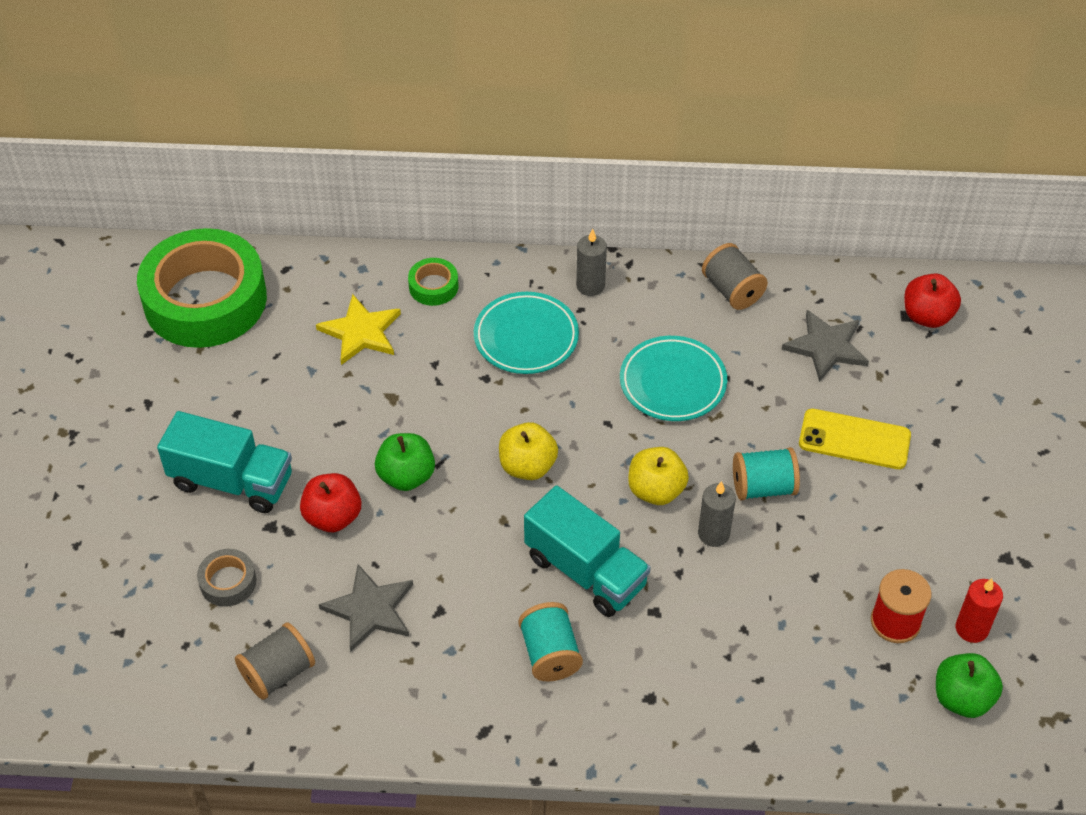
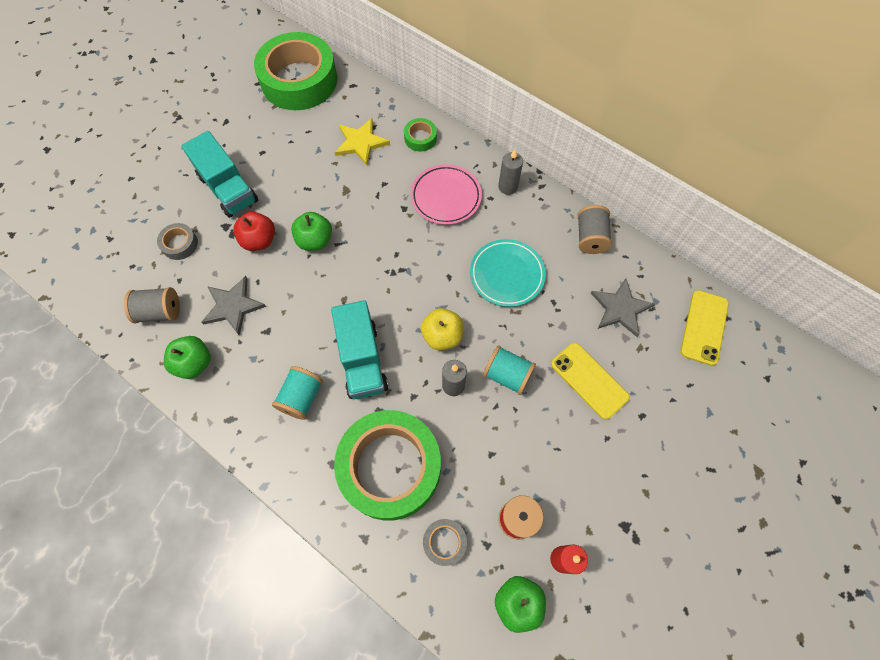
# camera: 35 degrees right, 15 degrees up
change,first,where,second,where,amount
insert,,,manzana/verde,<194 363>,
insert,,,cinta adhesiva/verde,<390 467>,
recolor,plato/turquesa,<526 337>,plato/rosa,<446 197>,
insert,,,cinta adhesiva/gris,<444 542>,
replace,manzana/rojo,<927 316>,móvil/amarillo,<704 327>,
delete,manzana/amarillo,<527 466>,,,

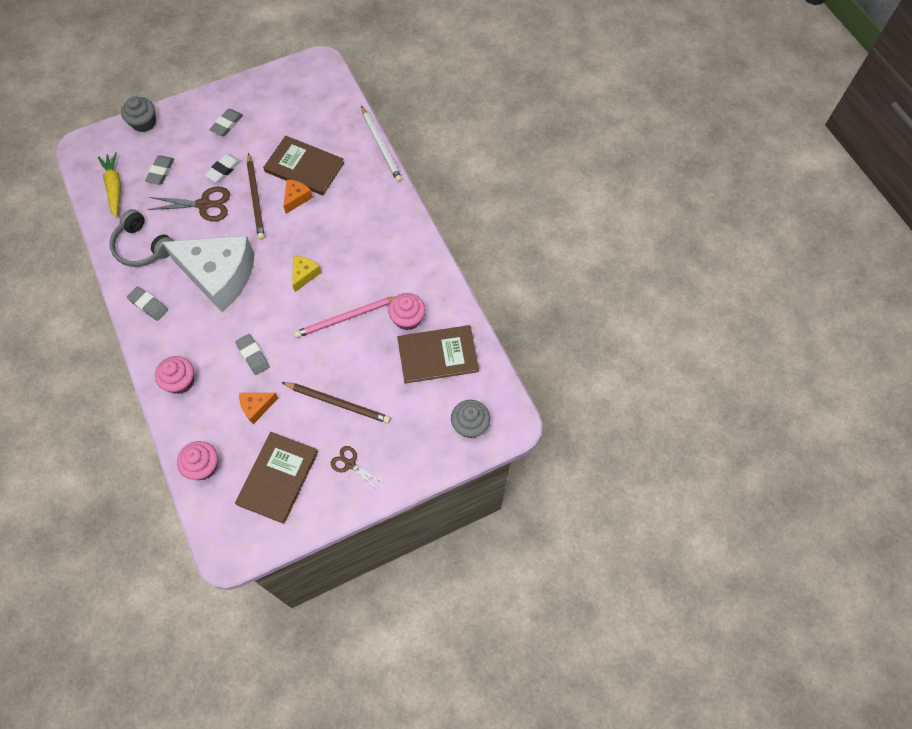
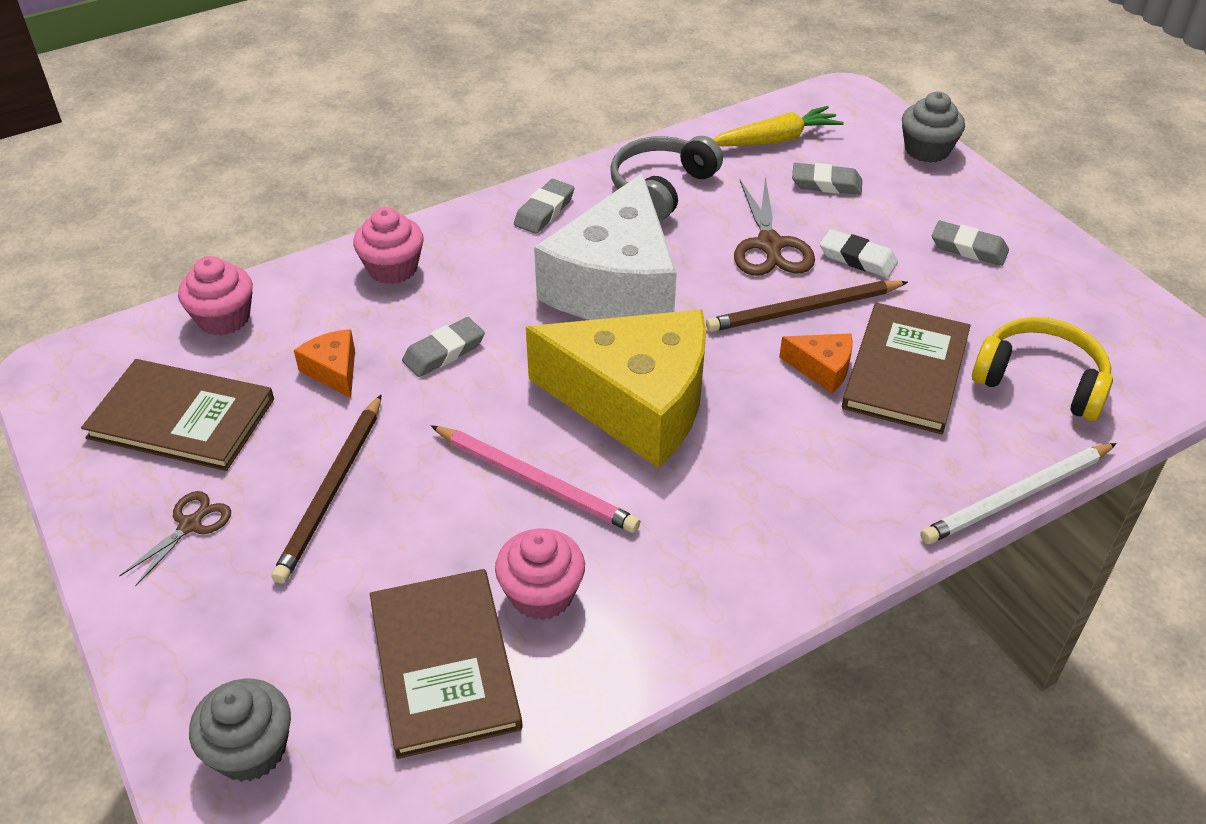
# camera: 85 degrees right, 20 degrees down
change,first,where,second,where,amount
rotate,lápiz/rosa,<346 318>,,<536 482>,150 degrees clockwise
resize,queso/amarillo,<304 274>,,<635 403>,x2.47
insert,,,auriculares/amarillo,<1040 380>,

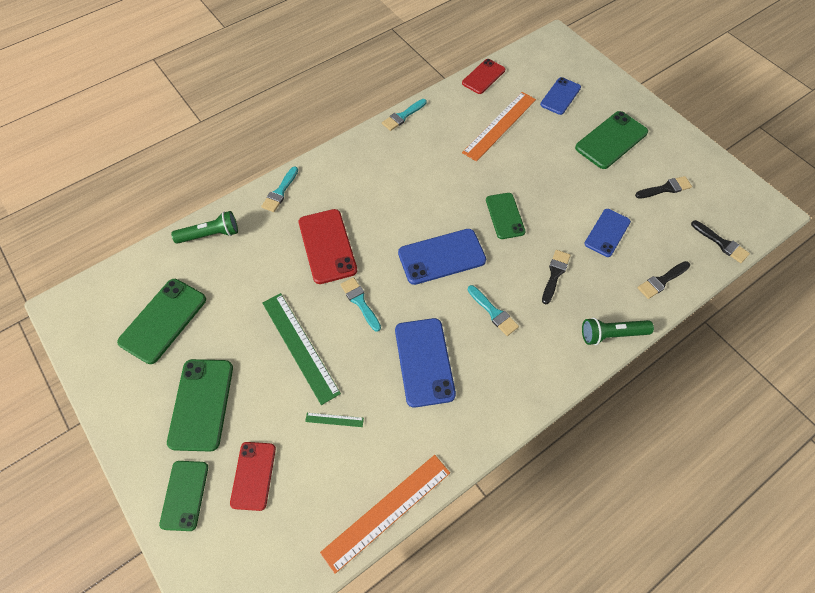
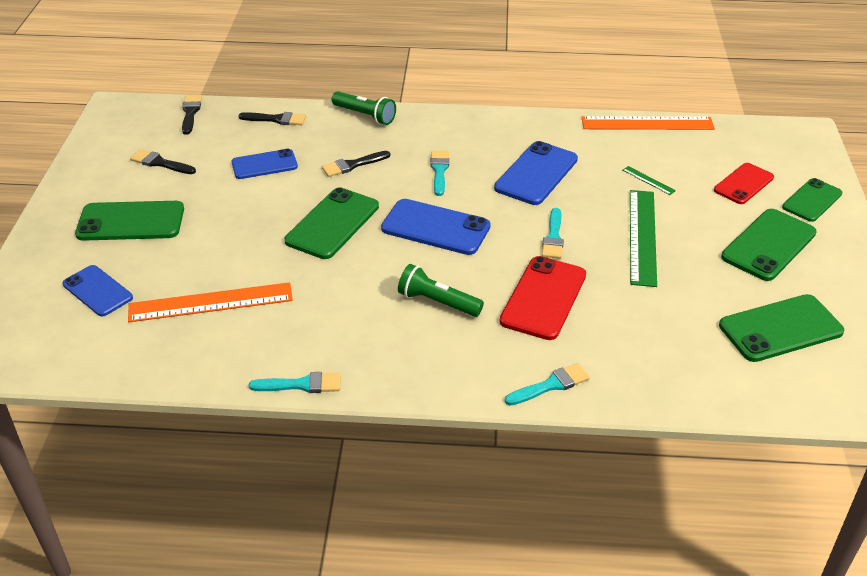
# camera: 140 degrees left, 20 degrees down
change,first,where,second,where,amount
rotate,móvil/azul,<560 96>,,<98 291>,60 degrees clockwise
resize,móvil/verde,<505 216>,,<333 224>,x1.50
move,lámpara de mano/verde,<210 235>,,<437 302>,
delete,móvil/rojo,<483 77>,,,

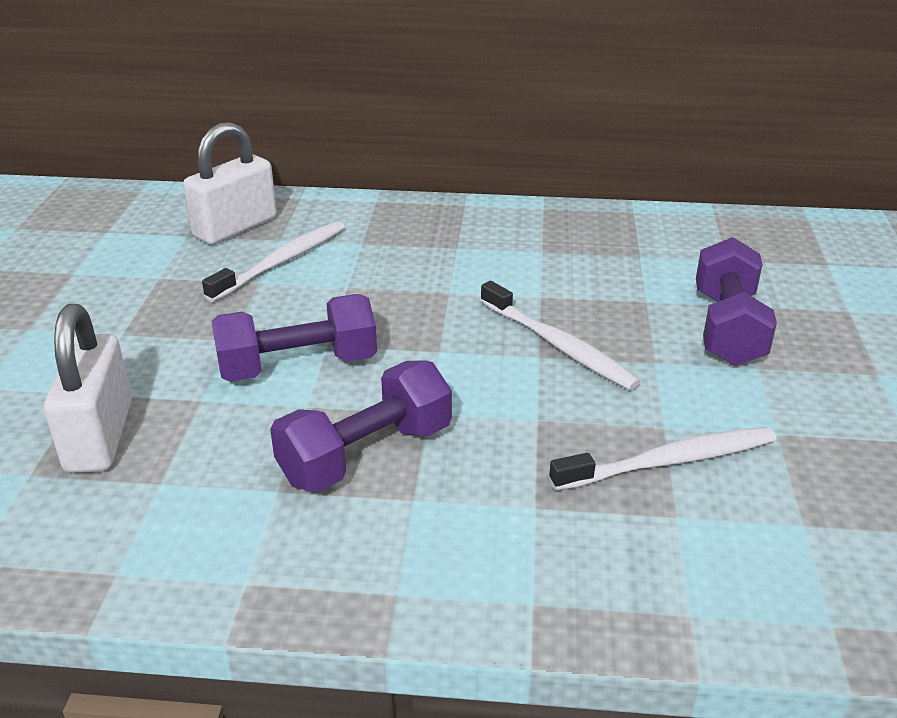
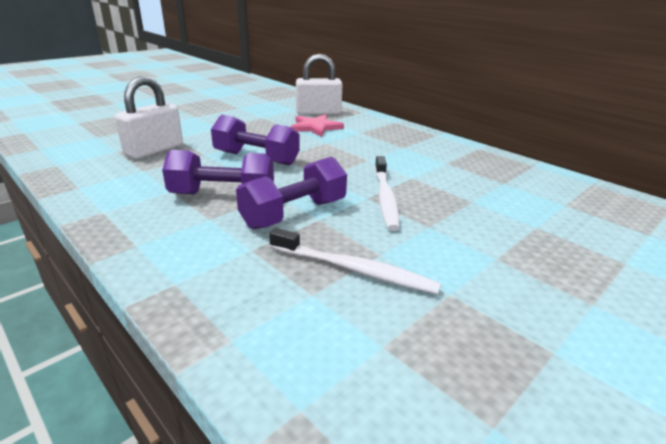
# camera: 40 degrees right, 5 degrees down
change,first,where,second,where,amount
move,mancuerna/morado,<727 328>,,<294 213>,
replace,cepillo de dientes/blanco,<282 262>,estrella/rosa,<315 127>,

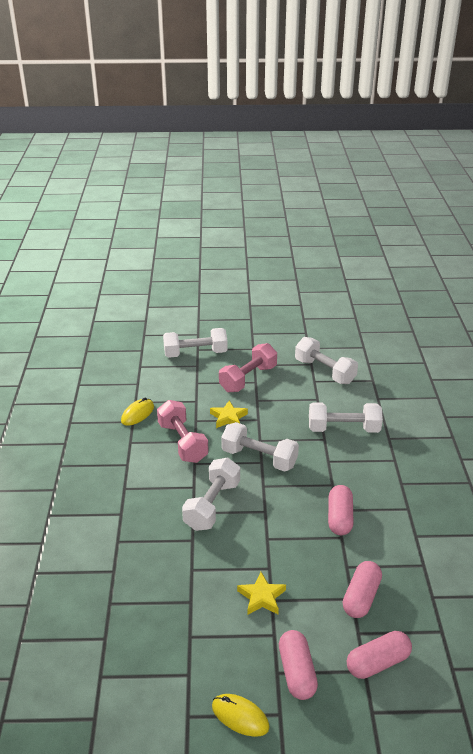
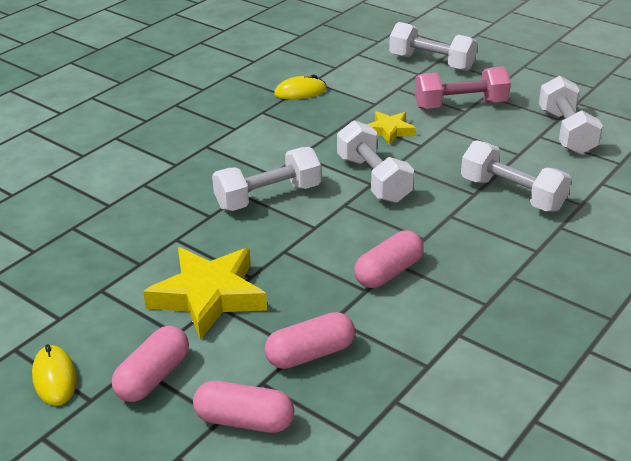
# camera: 40 degrees right, 0 degrees up
change,first,where,second,where,amount
resize,estrella/amarillo,<261 597>,,<208 296>,x1.84
delete,mancuerna/rosa,<182 442>,,,

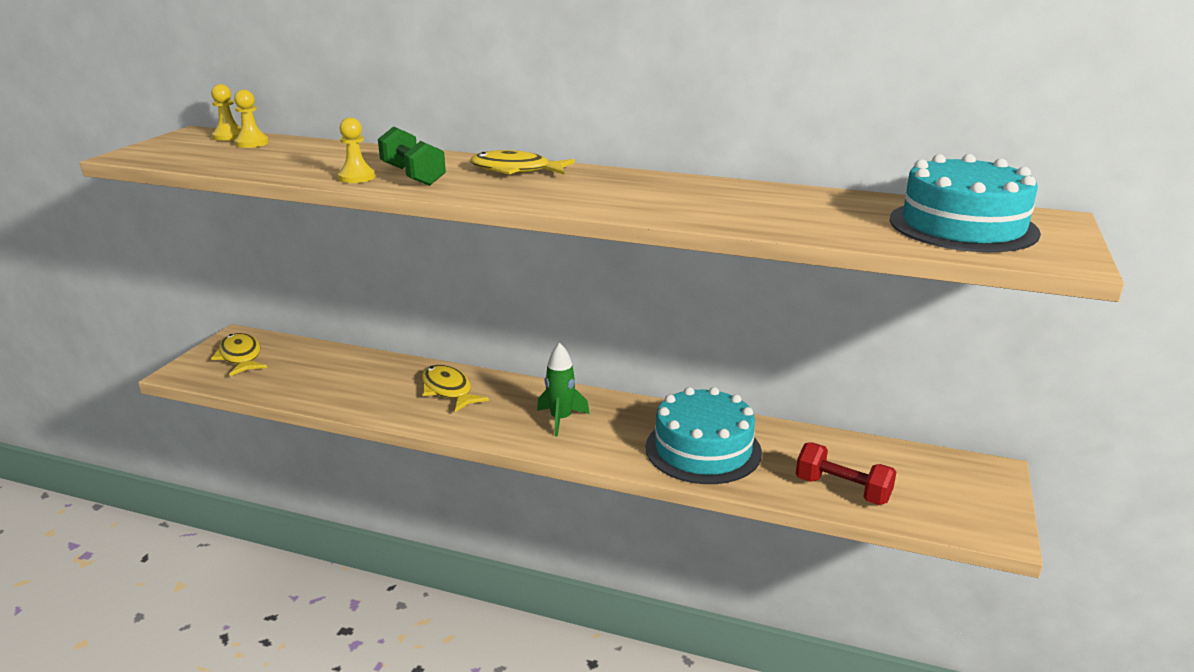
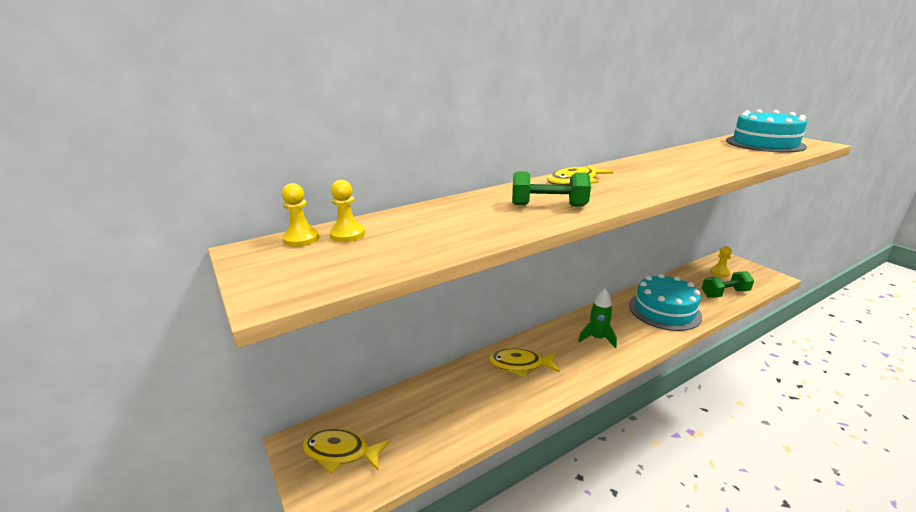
# camera: 50 degrees left, 0 degrees up
change,first,where,second,where,amount
recolor,mancuerna/rojo,<842 490>,mancuerna/verde,<725 293>,
move,peón/amarillo,<356 177>,,<719 272>,

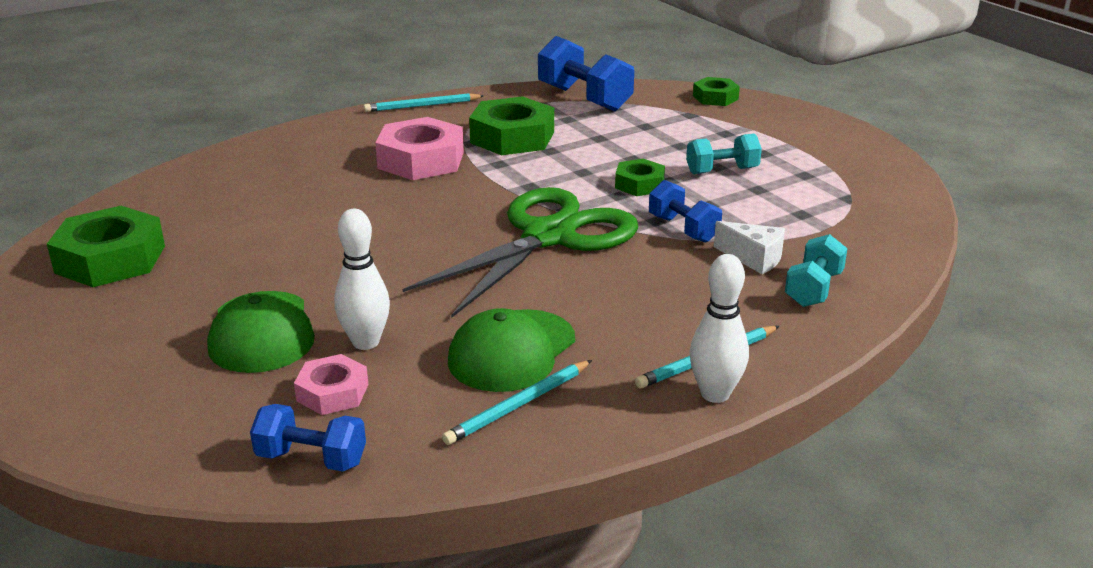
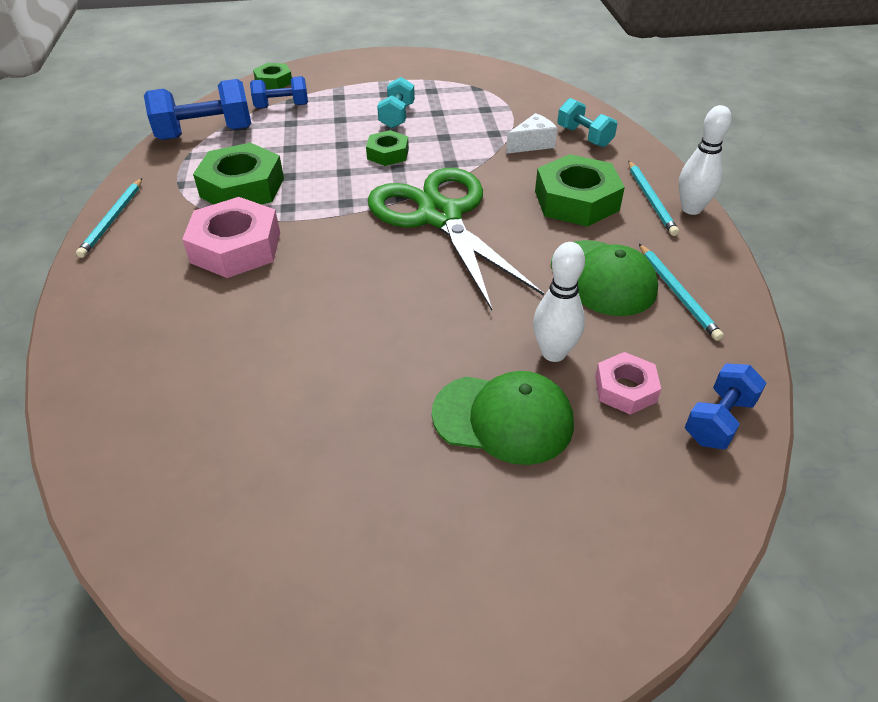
# camera: 65 degrees left, 15 degrees up
change,first,where,second,where,amount
move,mancuerna/azul,<683 229>,,<282 106>,
move,tuerca/verde,<110 259>,,<576 201>,

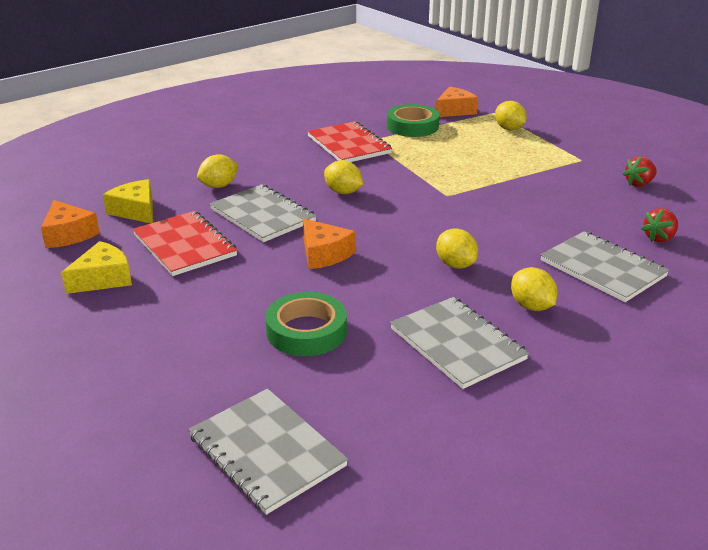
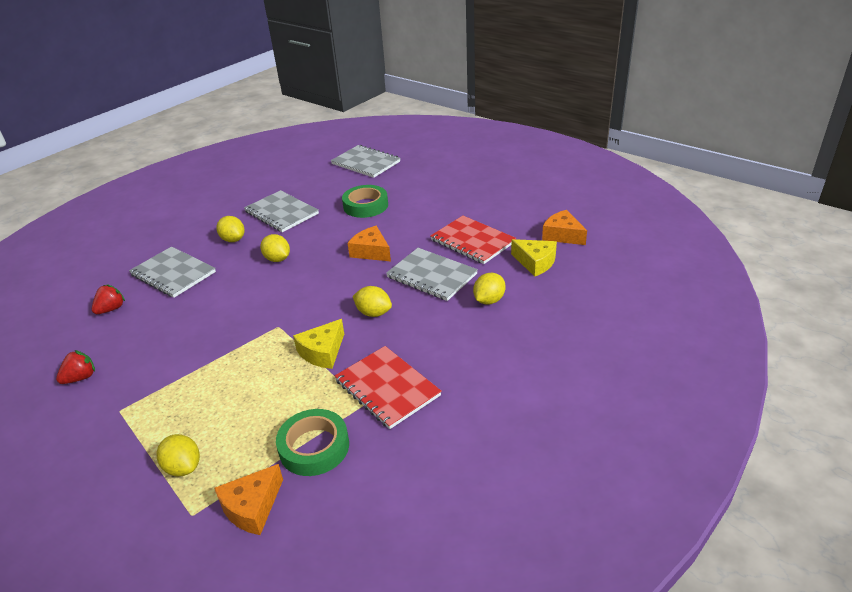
# camera: 170 degrees right, 5 degrees up
change,first,where,second,where,amount
move,queso/amarillo,<103 278>,,<322 352>,

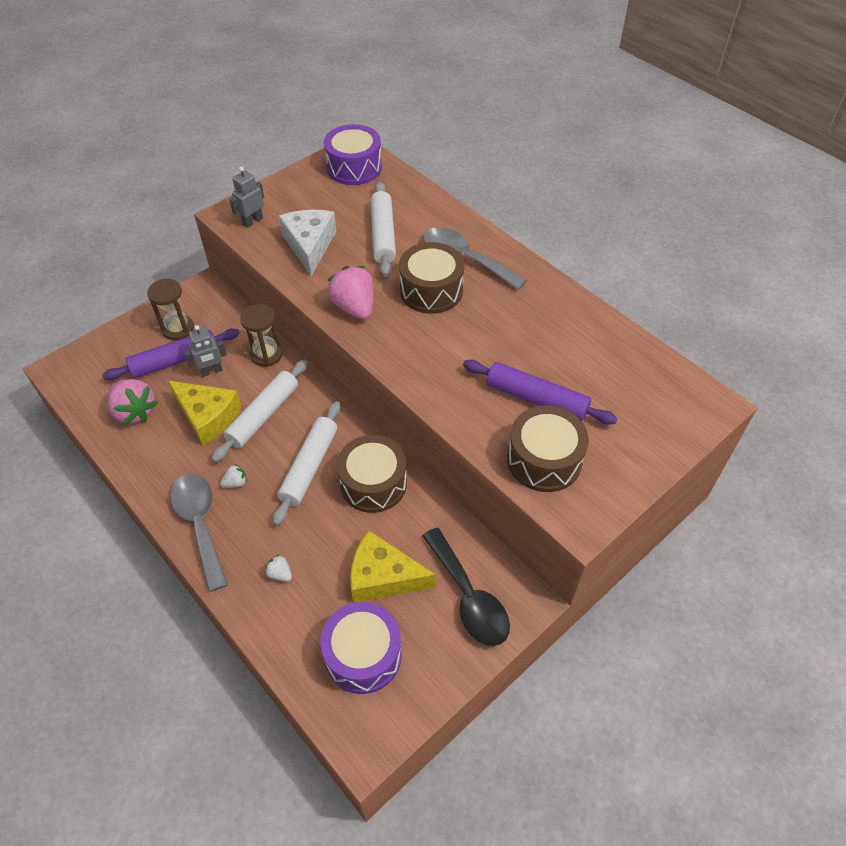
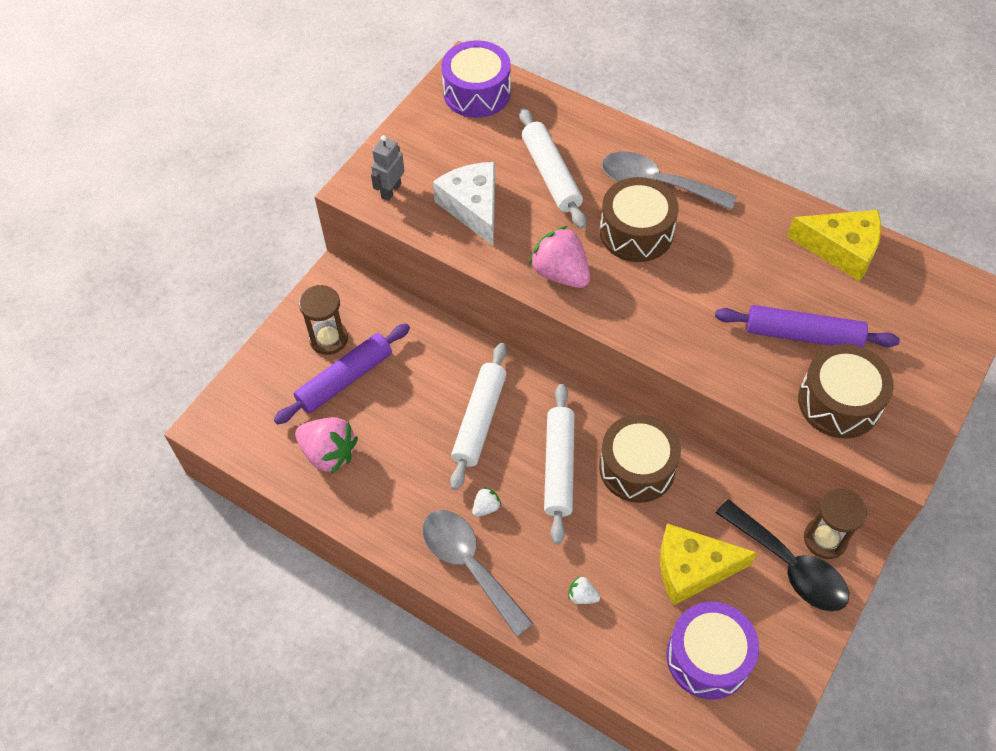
# camera: 15 degrees left, 5 degrees up
change,first,where,second,where,amount
move,queso/amarillo,<207 416>,,<841 249>,
move,reloj de arena/marrón,<266 354>,,<825 539>,
delete,robot/gris,<211 371>,,,

